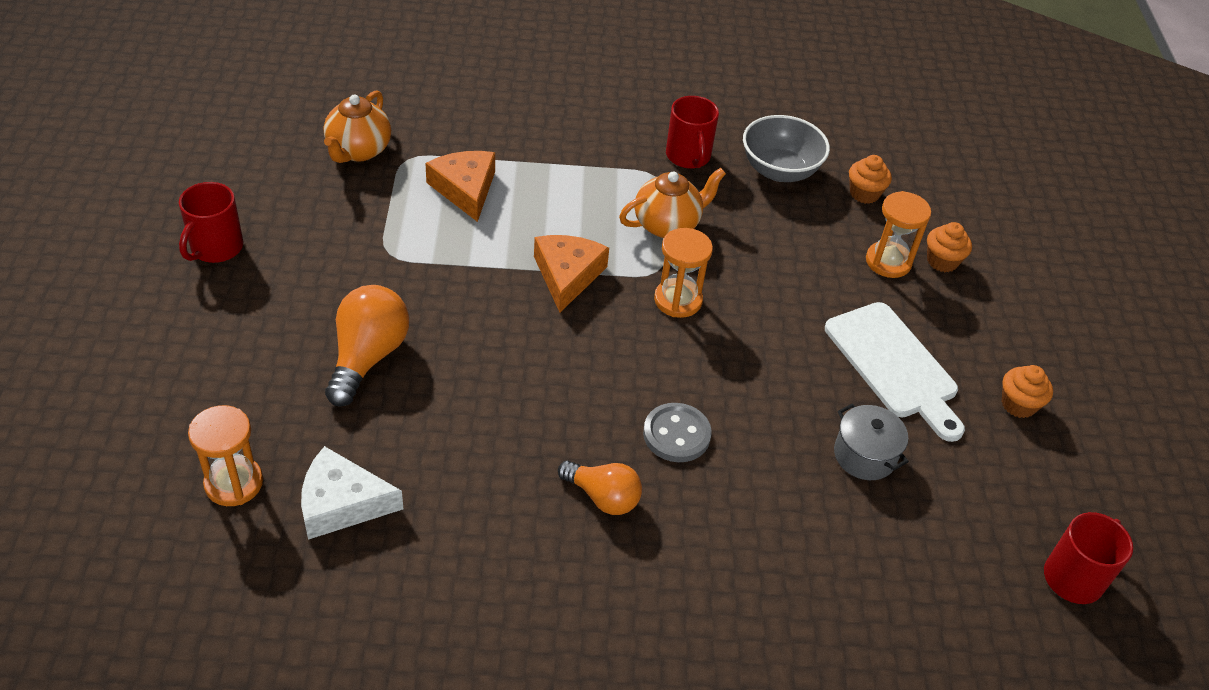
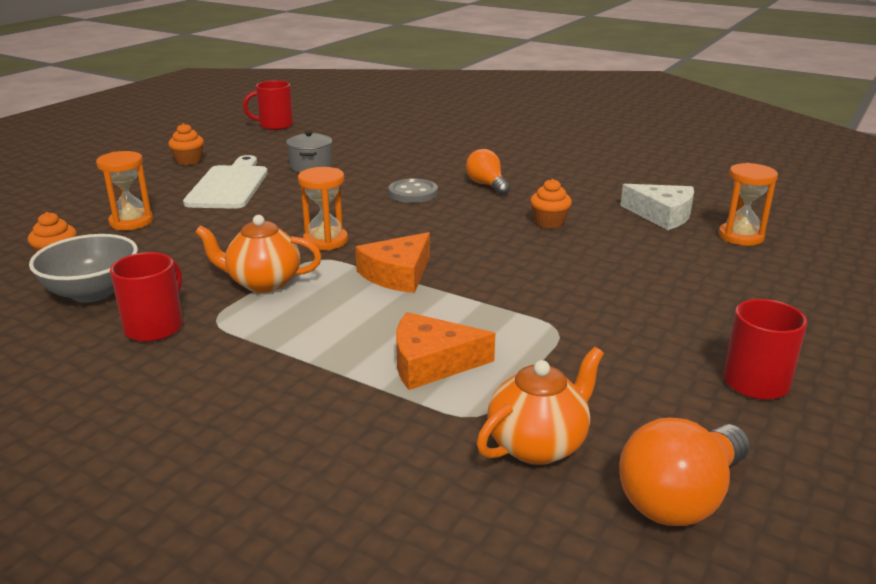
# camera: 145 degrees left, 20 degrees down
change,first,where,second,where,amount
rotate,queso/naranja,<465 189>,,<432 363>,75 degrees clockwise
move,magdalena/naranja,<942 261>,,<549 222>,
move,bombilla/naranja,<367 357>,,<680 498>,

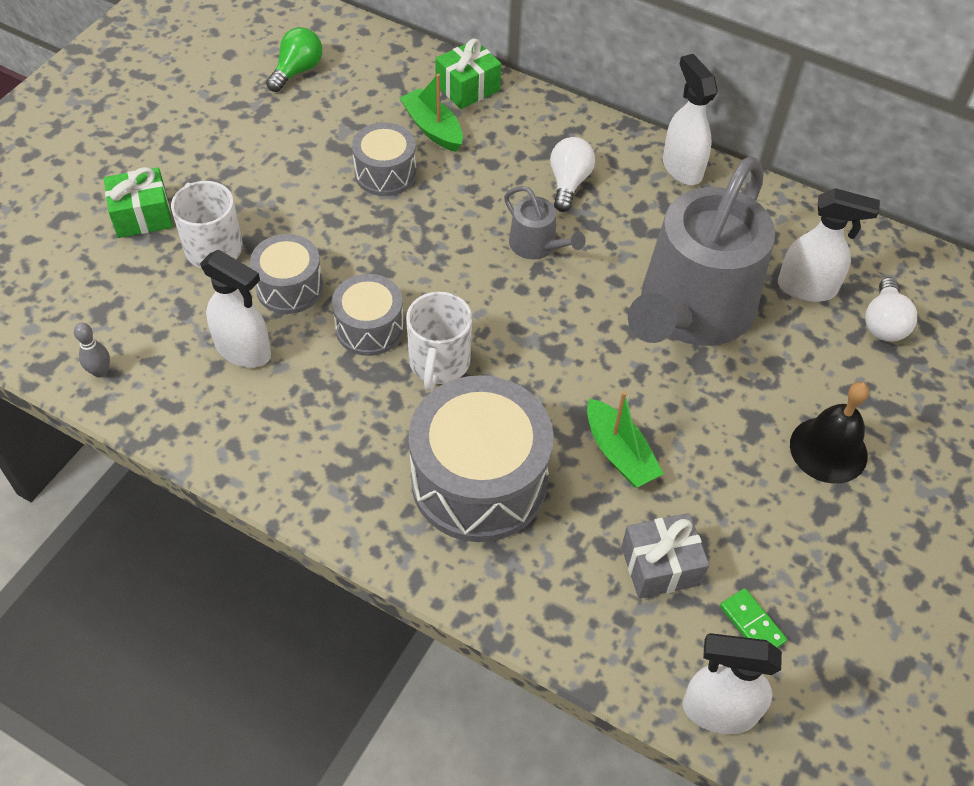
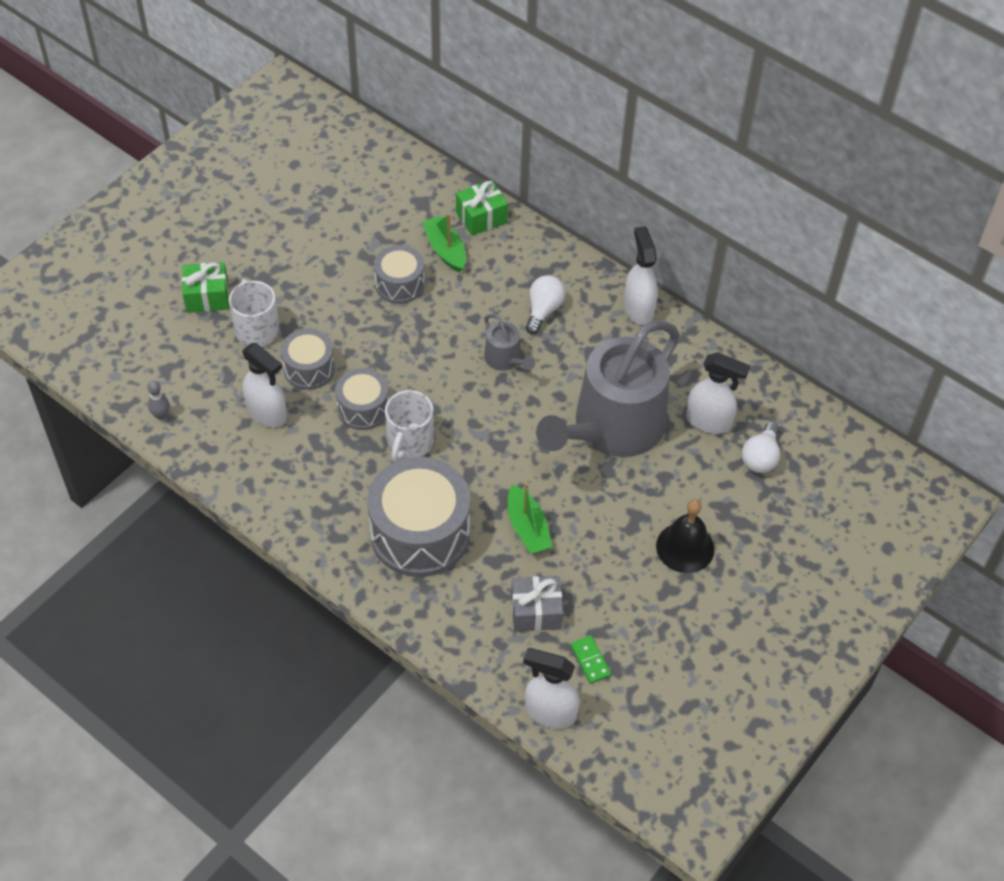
# camera: 10 degrees right, 0 degrees up
change,first,where,second,where,amount
delete,bombilla/verde,<297 71>,,,

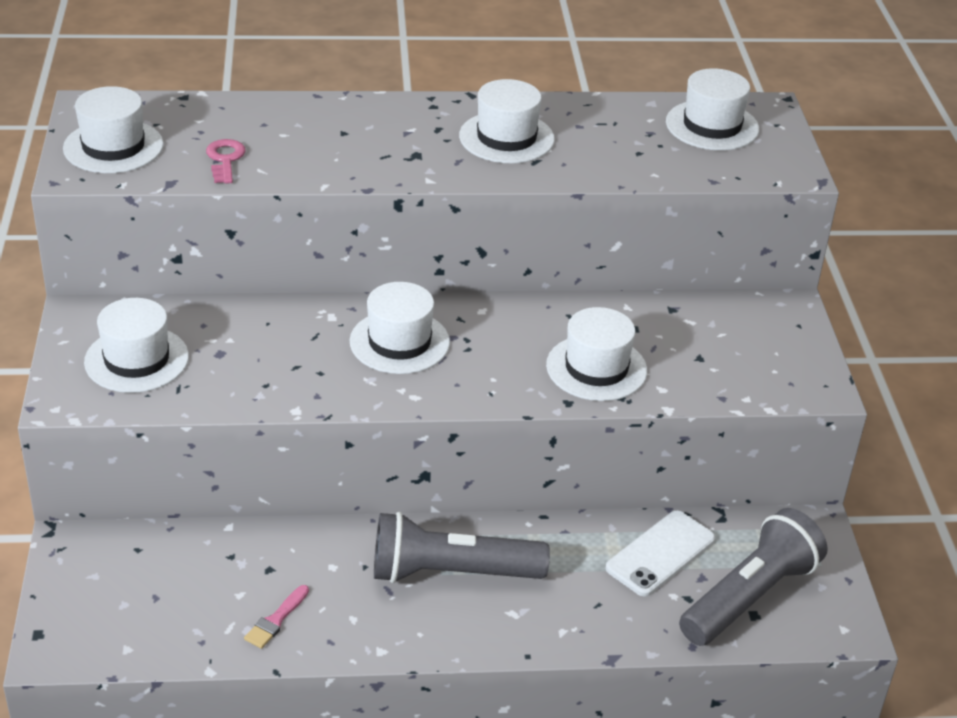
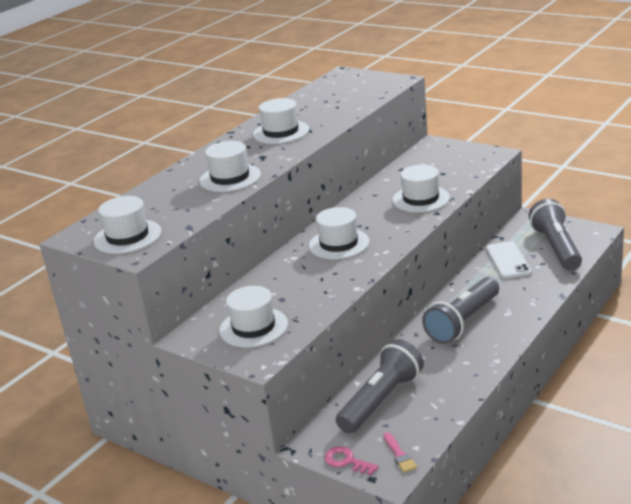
# camera: 45 degrees left, 10 degrees down
change,first,where,second,where,amount
move,sombrero/blanco,<712 126>,,<230 178>,
move,llave/rosa,<225 159>,,<346 461>,
insert,,,lámpara de mano/gris,<381 400>,
move,pincel/rosa,<276 620>,,<399 455>,

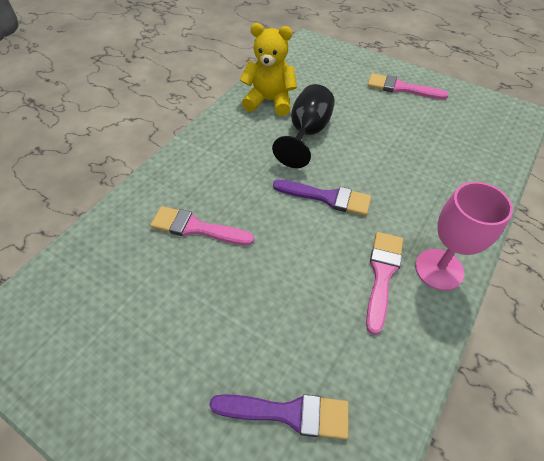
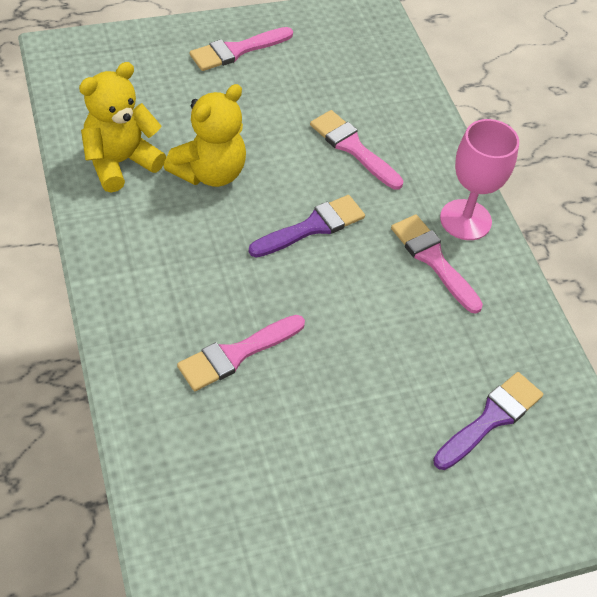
# camera: 55 degrees left, 0 degrees up
change,first,where,second,where,amount
replace,copa/negro,<307 133>,osito/amarillo,<210 172>,
insert,,,pincel/rosa,<353 148>,

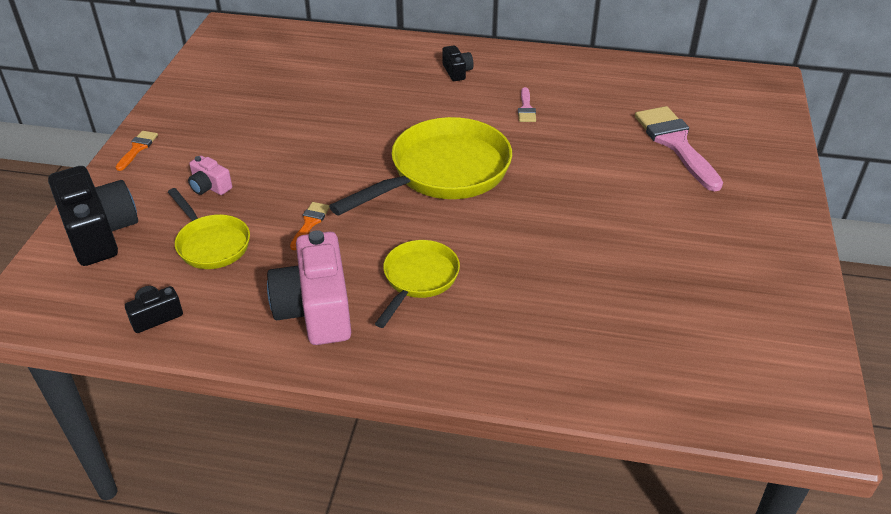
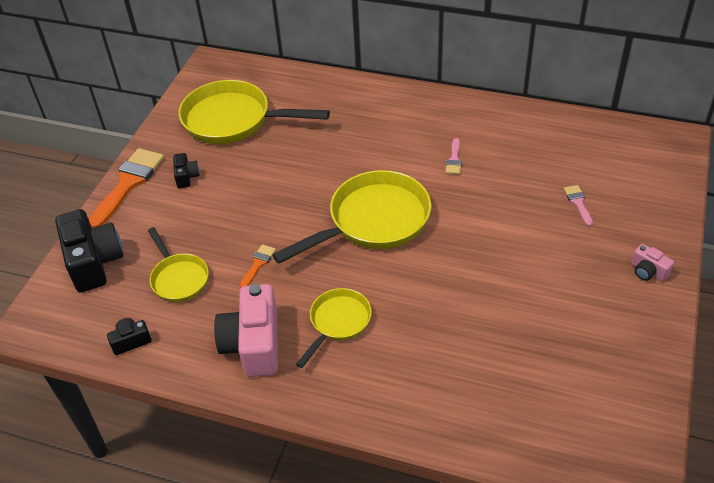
# camera: 10 degrees right, 5 degrees up
change,first,where,second,where,amount
resize,pincel/naranja,<137 148>,,<128 183>,x2.13
move,cámara/negro,<457 71>,,<186 177>,
insert,,,sartén/amarillo,<233 120>,
resize,pincel/rosa,<675 143>,,<578 203>,x0.47
move,cámara/rosa,<210 187>,,<648 271>,

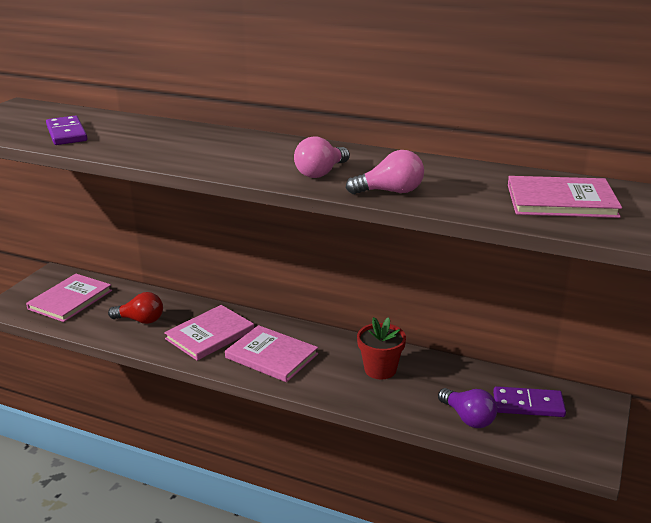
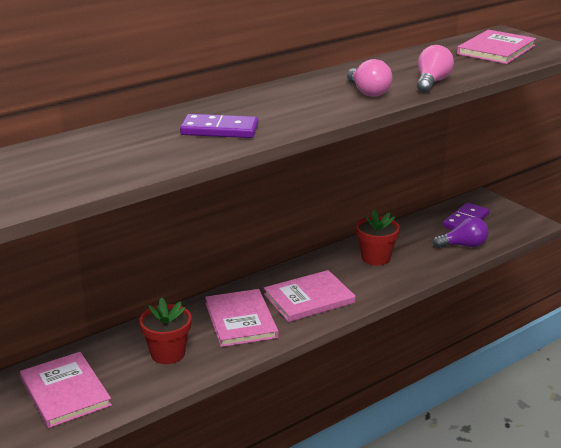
# camera: 60 degrees left, 0 degrees up
change,first,where,second,where,amount
replace,bombilla/rojo,<140 320>,maceta/rojo,<168 354>,
move,ficha de dominó/morado,<67 133>,,<219 130>,

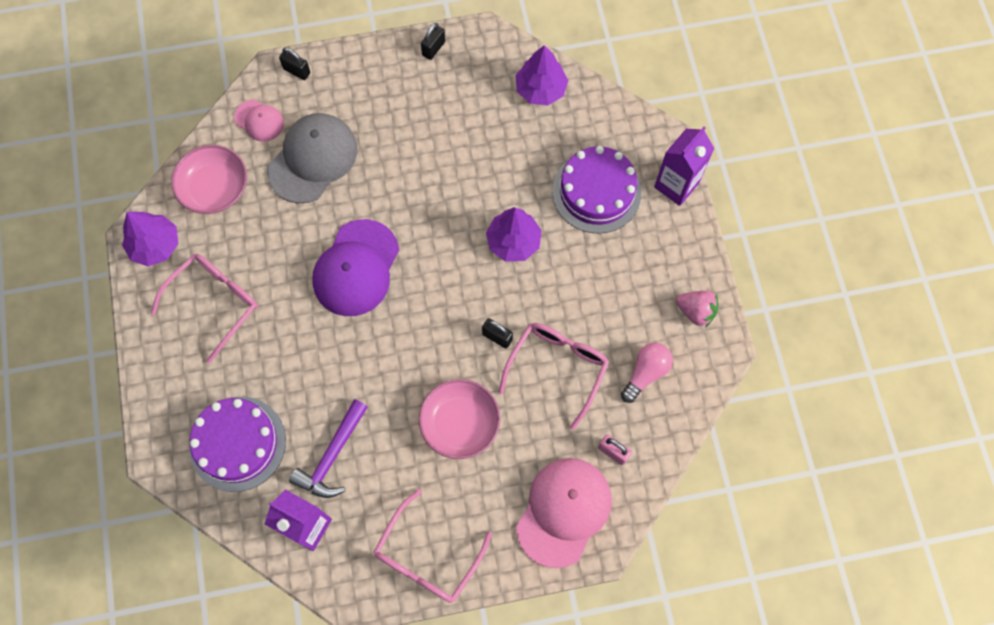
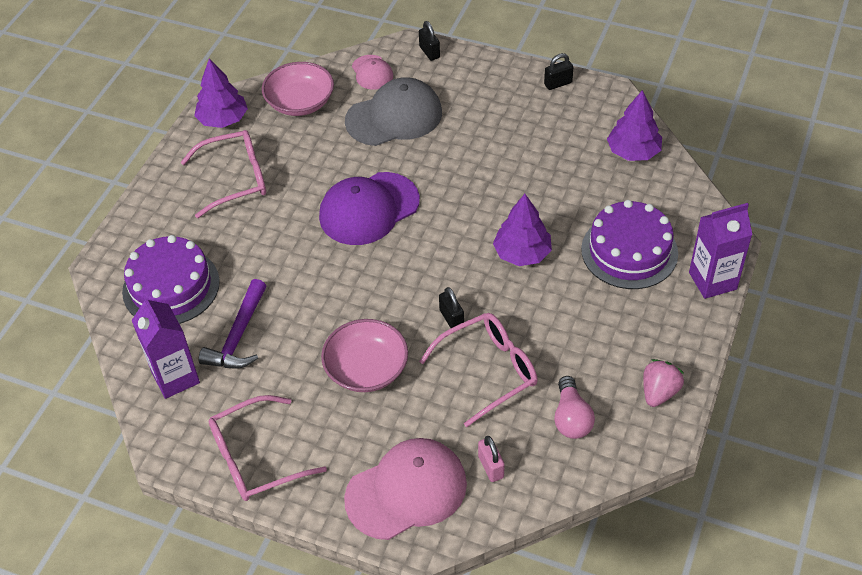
# camera: 35 degrees right, 20 degrees down
change,first,where,second,where,amount
rotate,martillo/morado,<332 456>,,<239 336>,45 degrees counterclockwise
rotate,bombilla/rosa,<645 373>,,<571 418>,105 degrees clockwise
rotate,fresa/rosa,<696 311>,,<659 392>,120 degrees counterclockwise

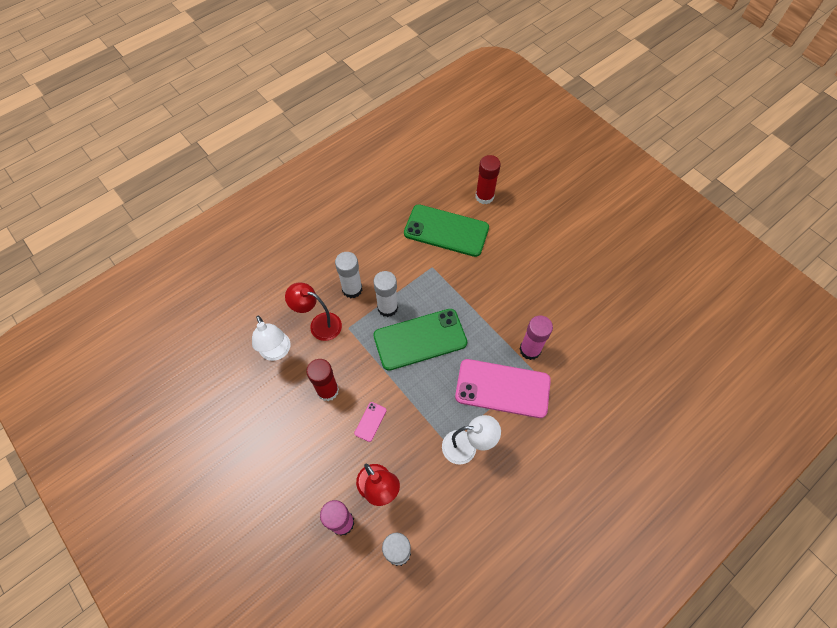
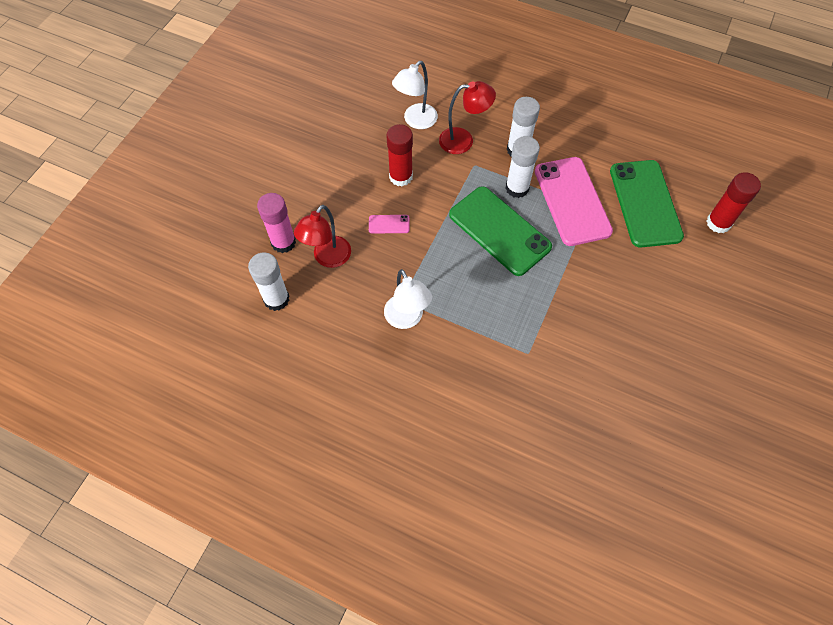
# camera: 65 degrees right, 0 degrees up
change,first,where,second,where,amount
rotate,lámpara/rojo,<319 324>,,<463 140>,90 degrees clockwise
move,móvil/rosa,<502 388>,,<572 201>,
delete,barra de pegamento/rosa,<530 350>,,,

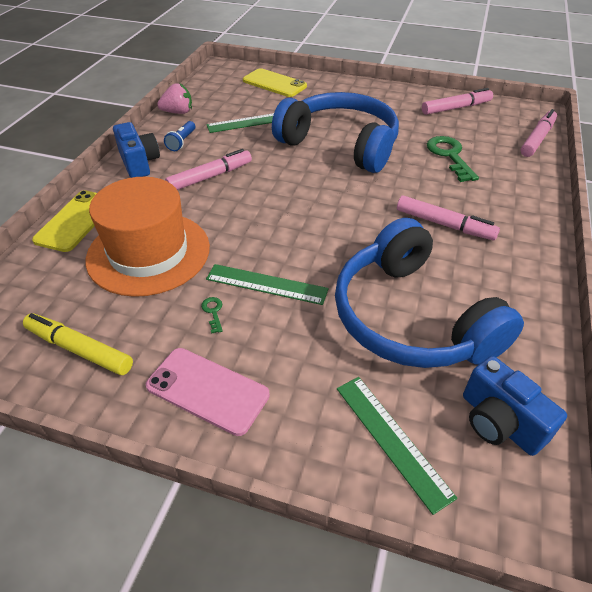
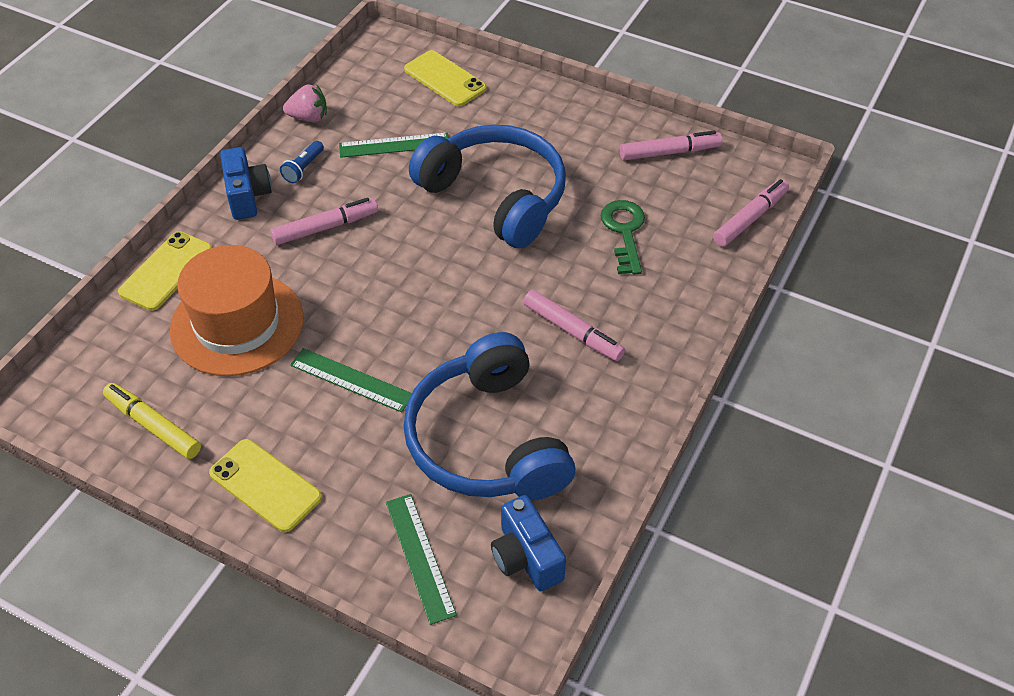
# camera: 10 degrees right, 5 degrees up
change,first,where,second,where,amount
recolor,móvil/rosa,<207 390>,móvil/amarillo,<265 485>,
delete,llave/verde,<213 312>,,,

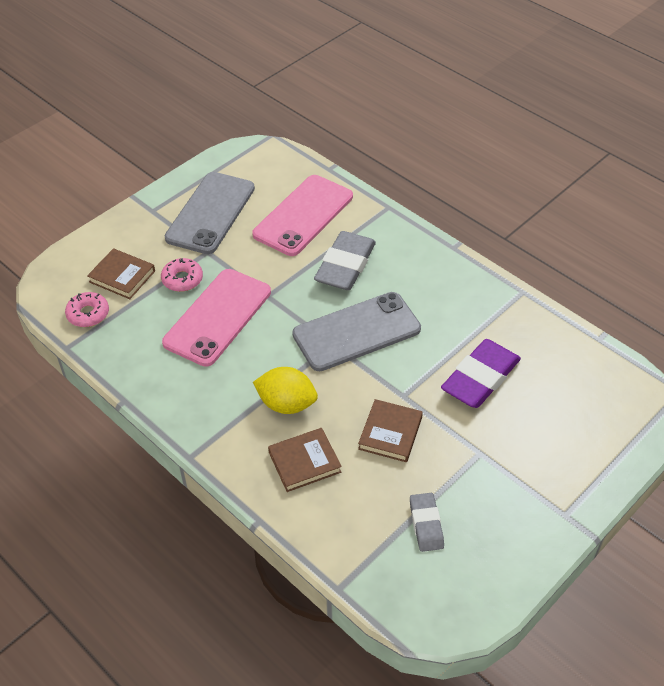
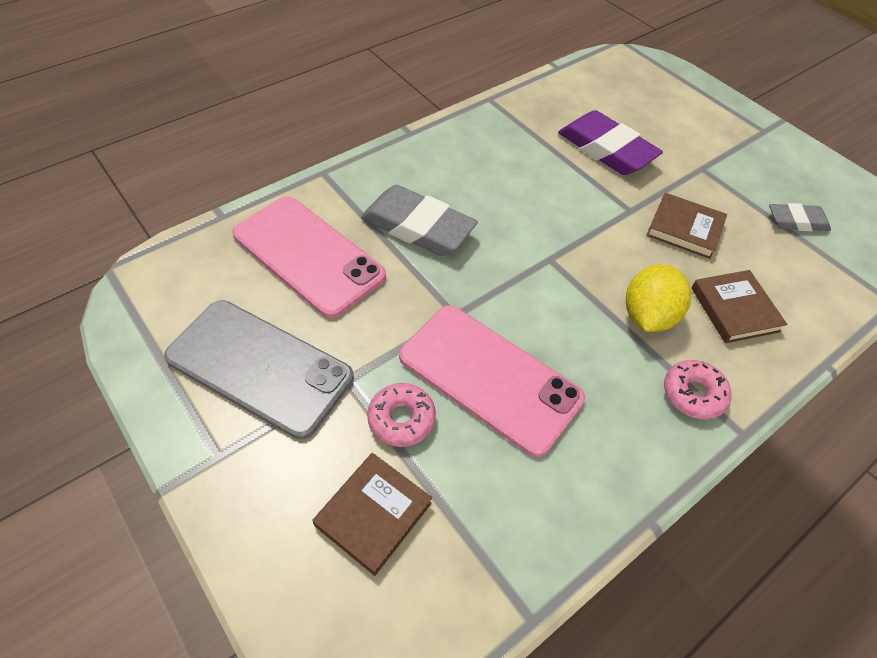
# camera: 85 degrees left, 5 degrees up
change,first,where,second,where,amount
move,rosquilla/rosa,<88 314>,,<693 394>,
delete,móvil/gris,<356 332>,,,

